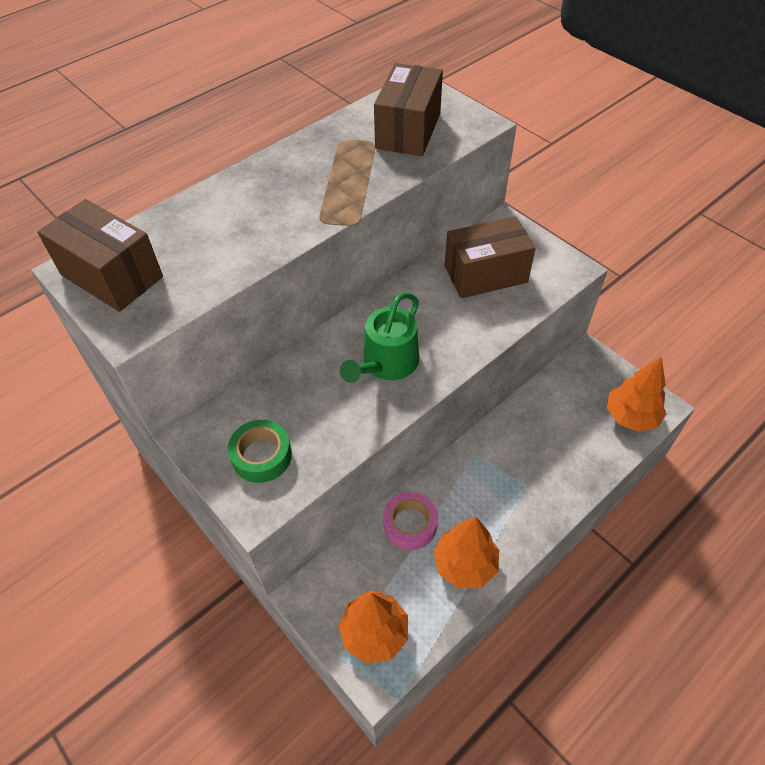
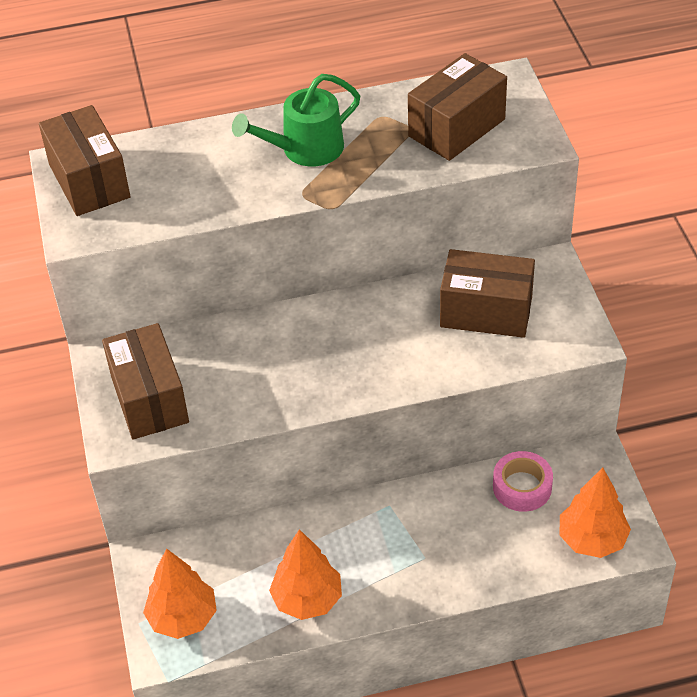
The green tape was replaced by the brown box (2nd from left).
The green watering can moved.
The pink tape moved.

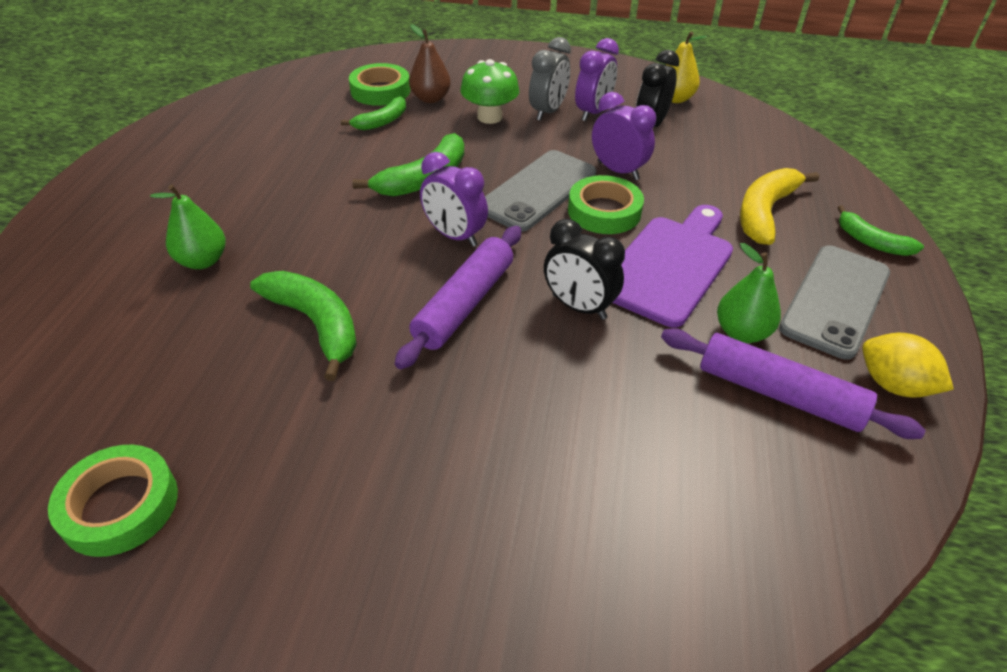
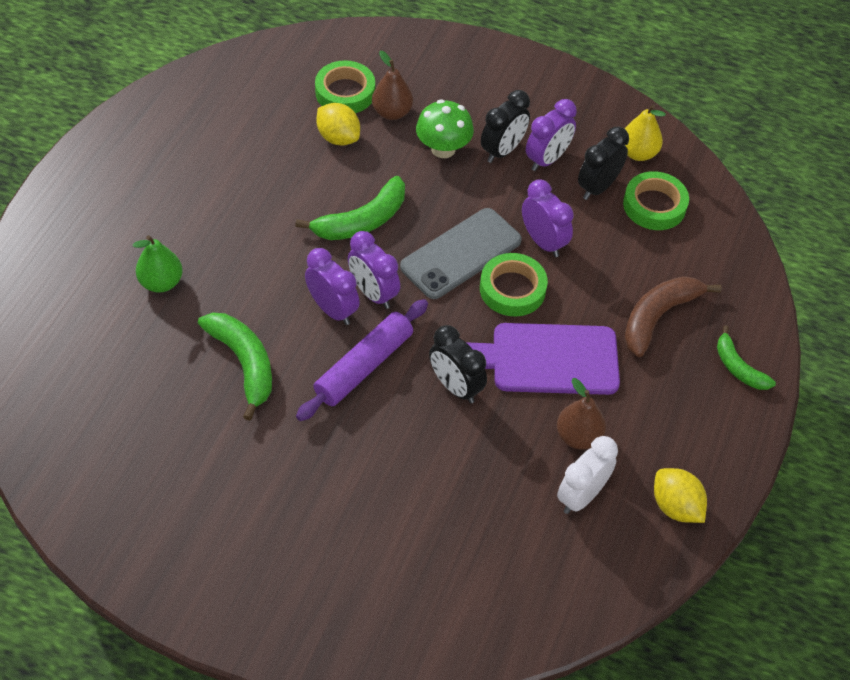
The green tape (1st from left in the first image) moved.
The green banana (2nd from left) was replaced by the yellow lemon (1st from left).
The grey clock became the black clock (2nd from left).
The purple cutting board turned 135 degrees counterclockwise.
The purple rolling pin (2nd from left) was replaced by the white clock.
The green pear (2nd from left) became the brown pear (2nd from left).
The yellow banana became the brown banana.
The grey phone (2nd from left) disappeared.
The purple clock (1st from left) appeared.

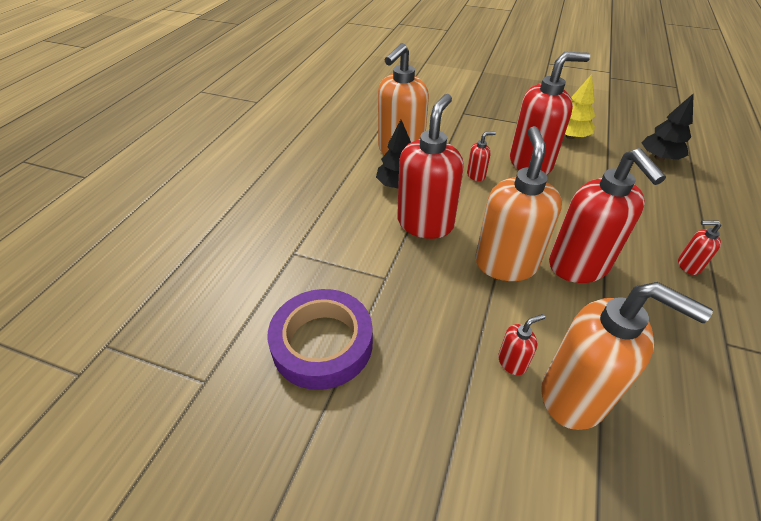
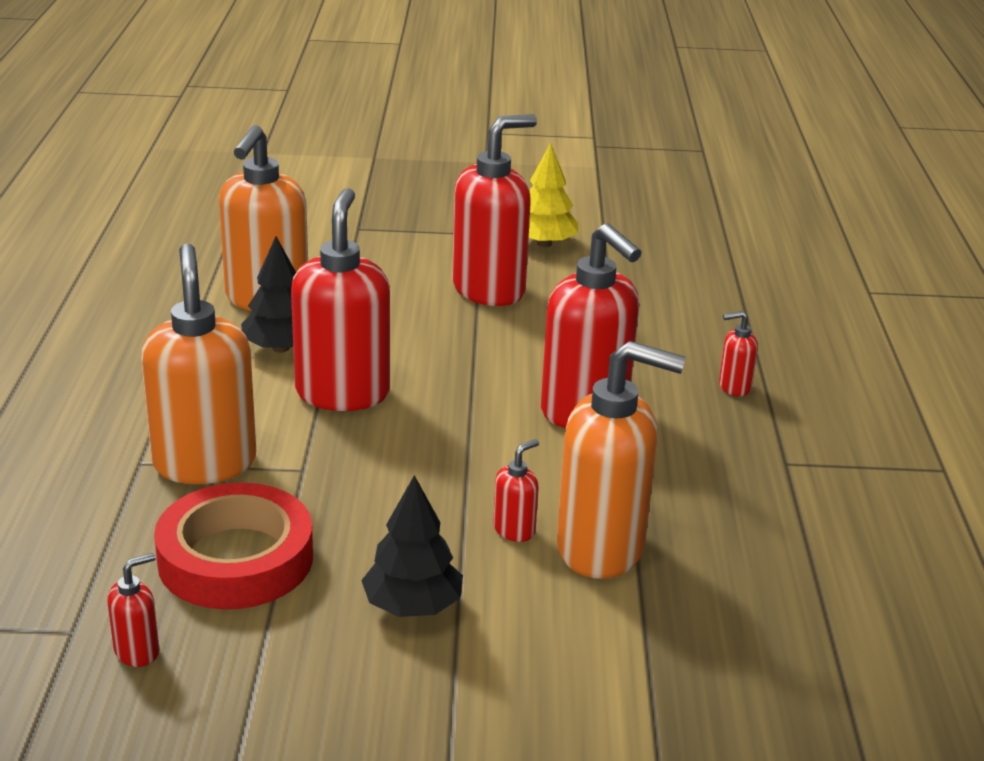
The purple tape became the red tape.
The red soap dispenser (2nd from left in the first image) moved.
The orange soap dispenser (2nd from left in the first image) moved.
The black tree (2nd from left) moved.

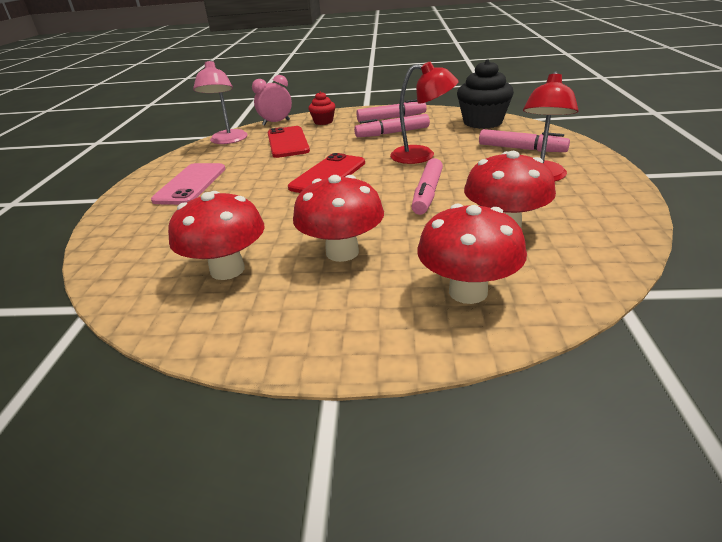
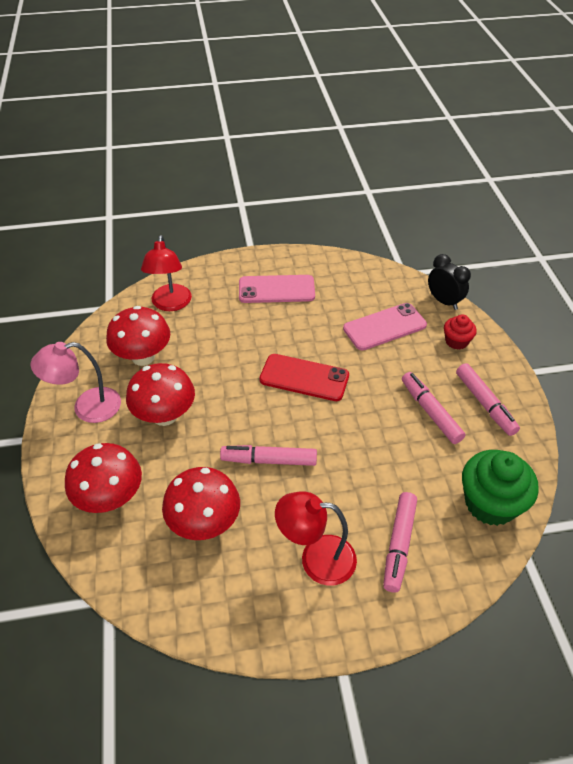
The pink lamp moved.
The pink clock became the black clock.
The red phone (1st from left) became the pink phone (2nd from left).
The red lamp (1st from left) moved.
The black cupcake became the green cupcake.

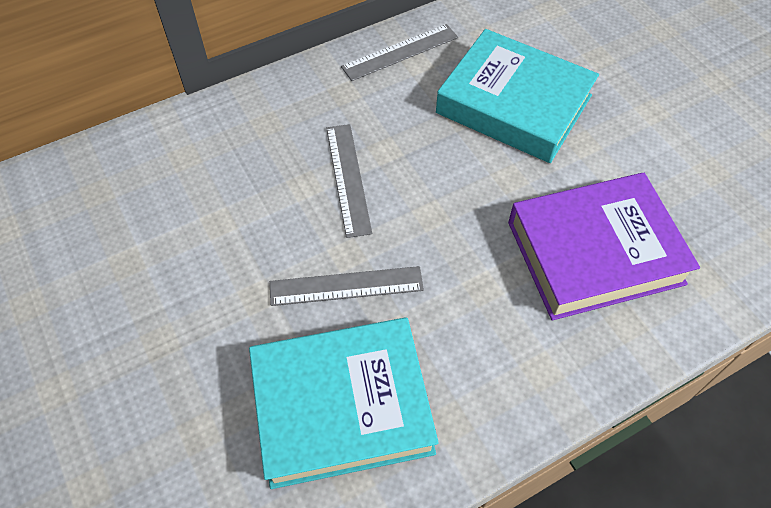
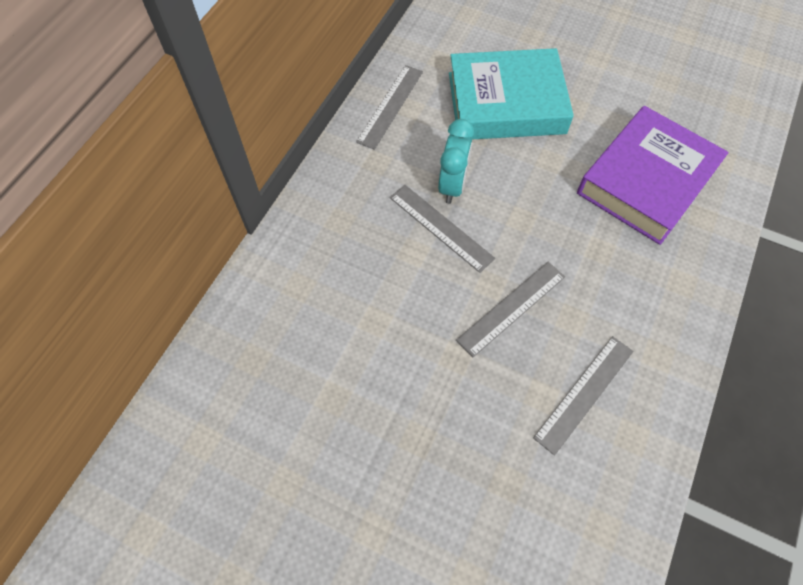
The turquoise book (1st from left) was replaced by the grey ruler (4th from left).
The turquoise clock appeared.

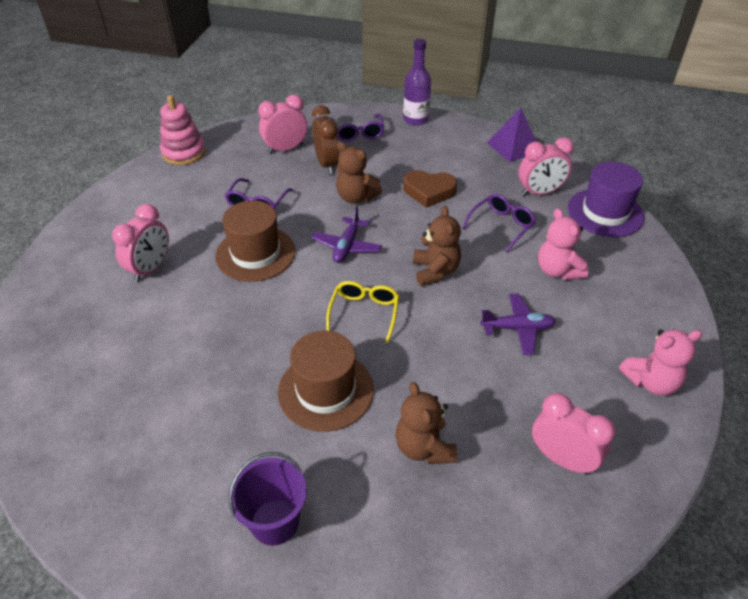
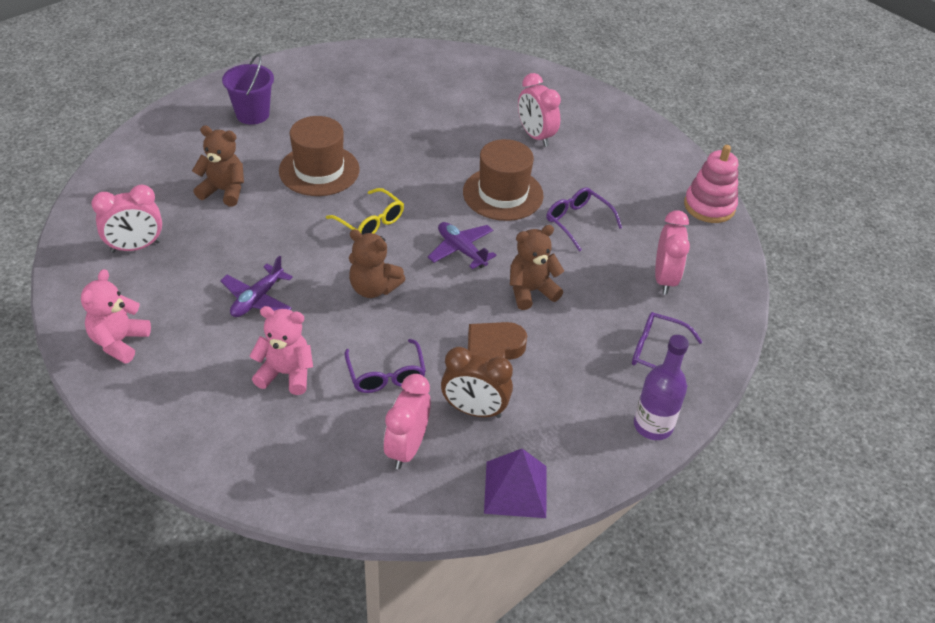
The brown clock moved.
The purple hat disappeared.

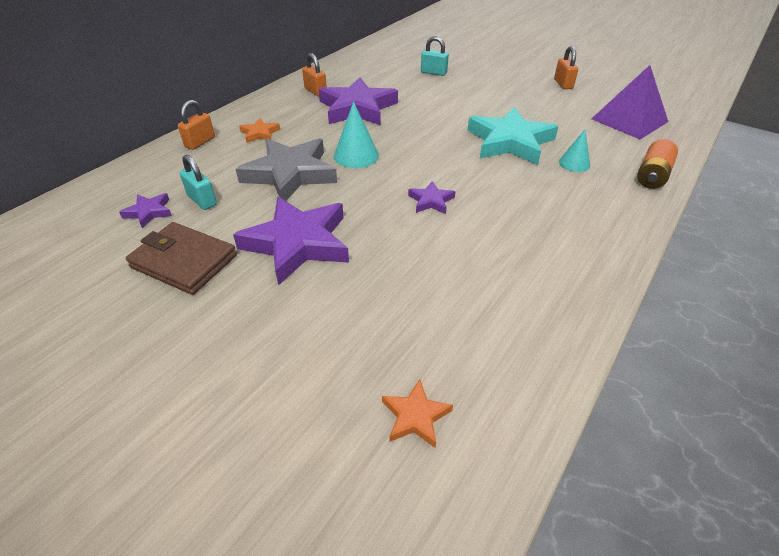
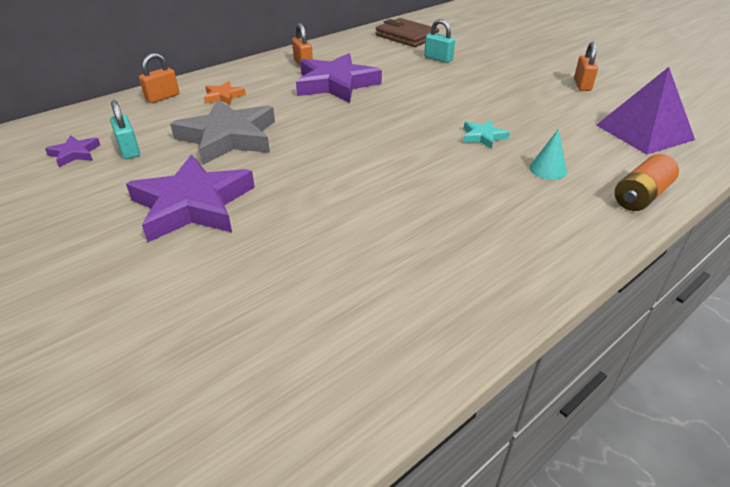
The brown wallet moved.
The turquoise cone (1st from left) disappeared.
The orange star (2nd from left) disappeared.
The purple star (4th from left) disappeared.
The turquoise star changed to 0.46 times the size.

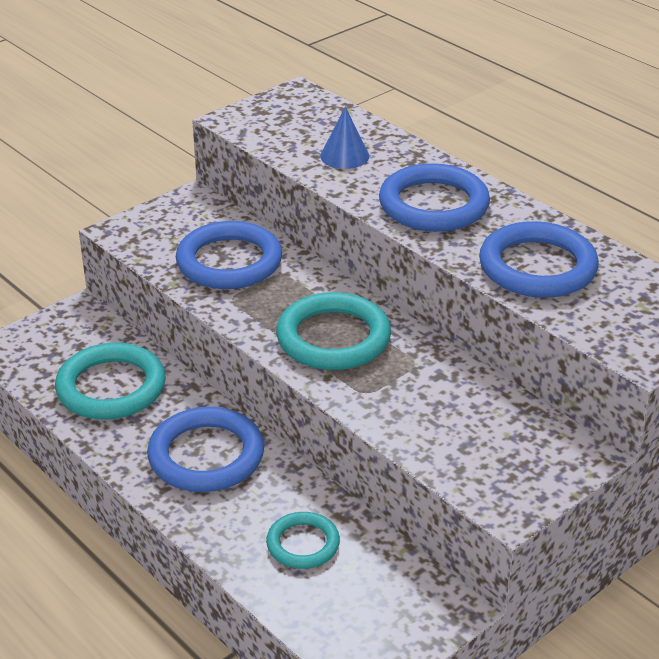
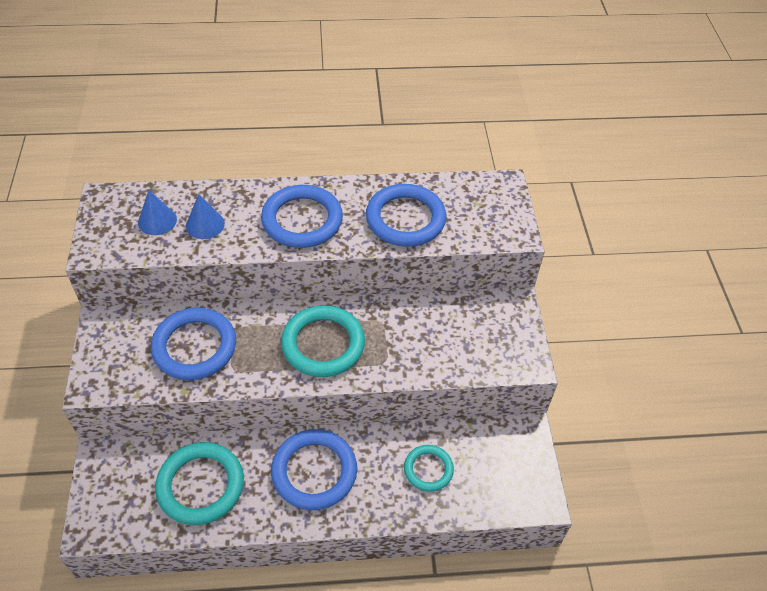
The blue cone (1st from left) appeared.

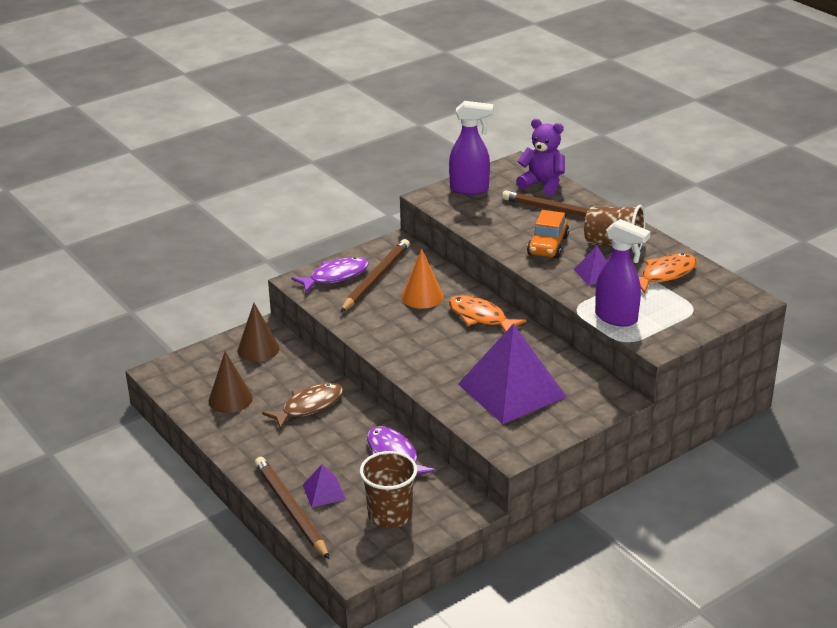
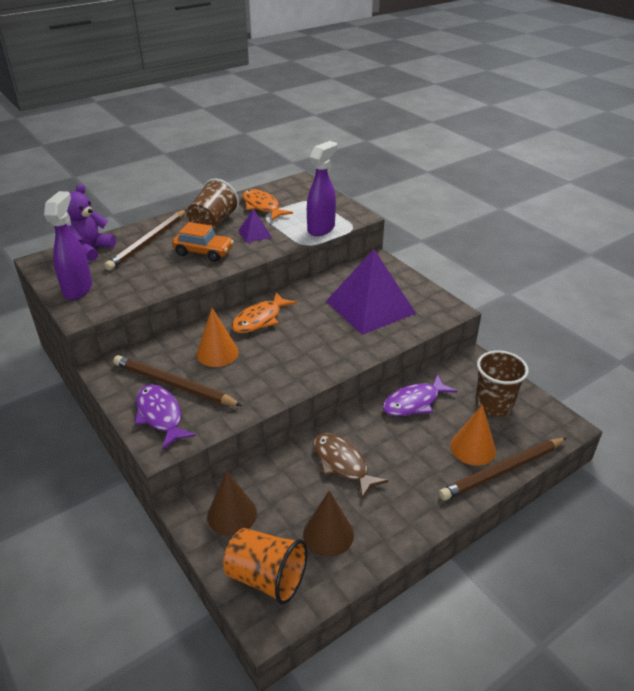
The purple pyramid (1st from left) was replaced by the orange cone (2nd from left).
The orange cup appeared.

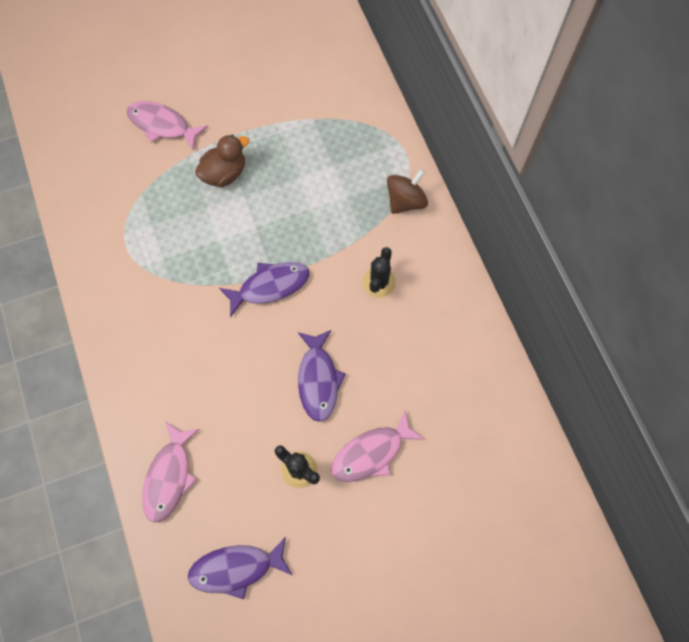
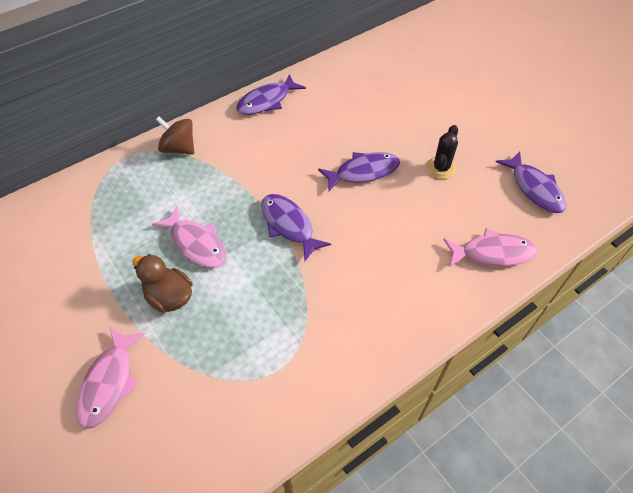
The pink fish (3rd from left in the first image) moved.
The black cactus (2nd from left) disappeared.
The purple fish (1st from left) appeared.

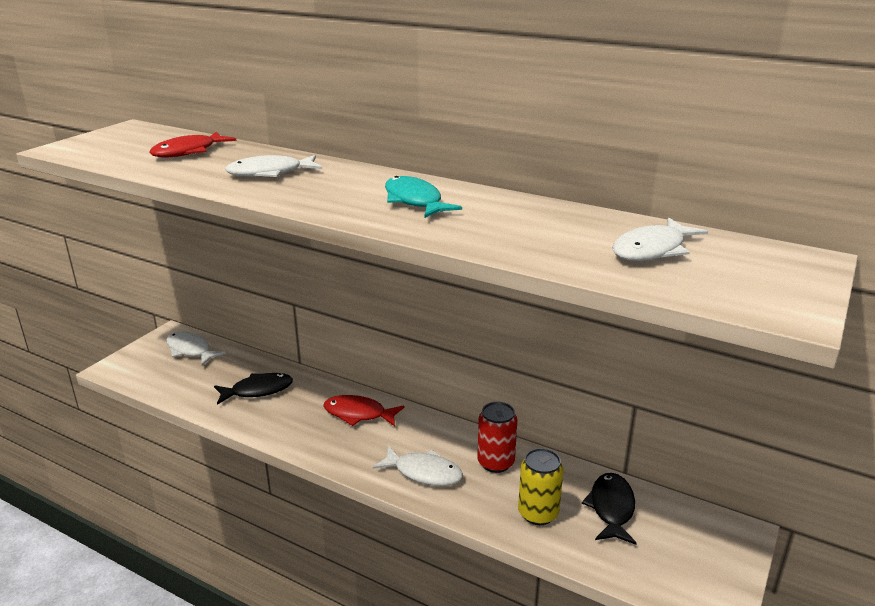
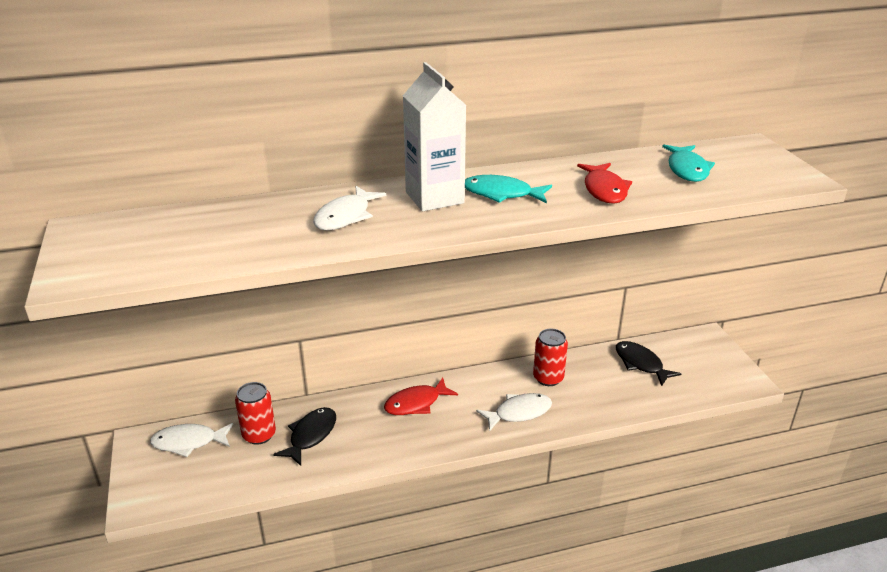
The red fish (1st from left in the first image) moved.
The yellow can disappeared.
The white fish (4th from left) became the turquoise fish (2nd from left).
The red can (1st from left) appeared.
The white carton appeared.

